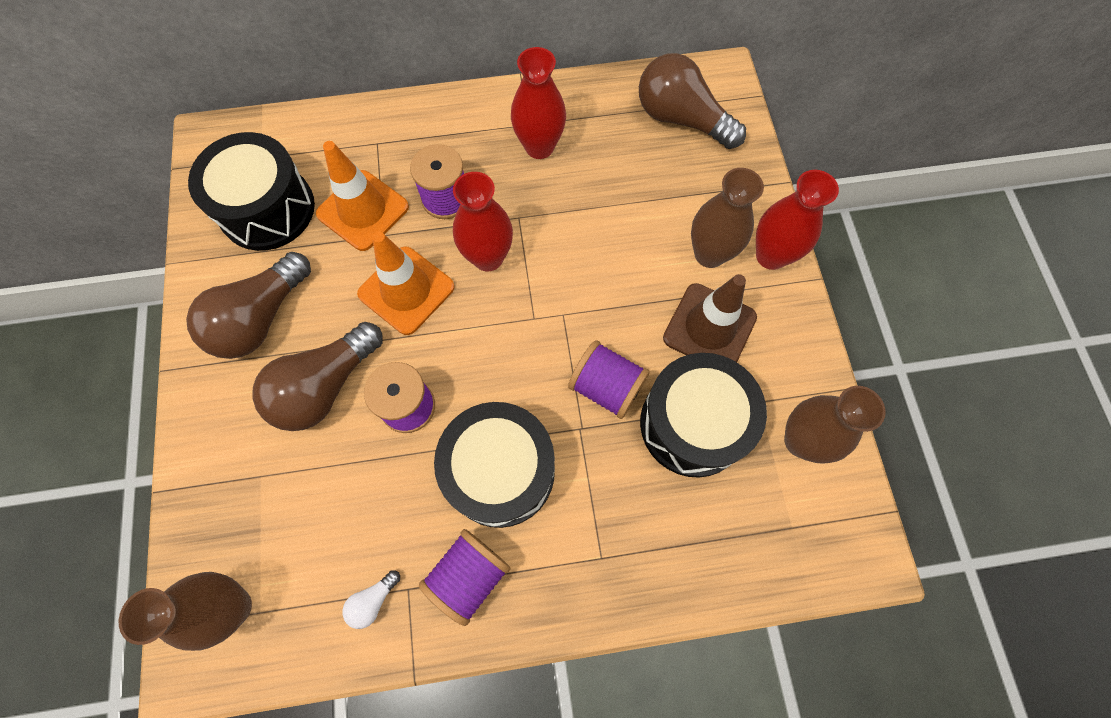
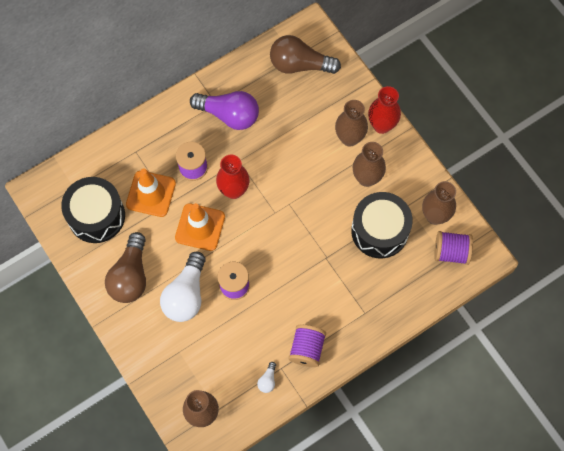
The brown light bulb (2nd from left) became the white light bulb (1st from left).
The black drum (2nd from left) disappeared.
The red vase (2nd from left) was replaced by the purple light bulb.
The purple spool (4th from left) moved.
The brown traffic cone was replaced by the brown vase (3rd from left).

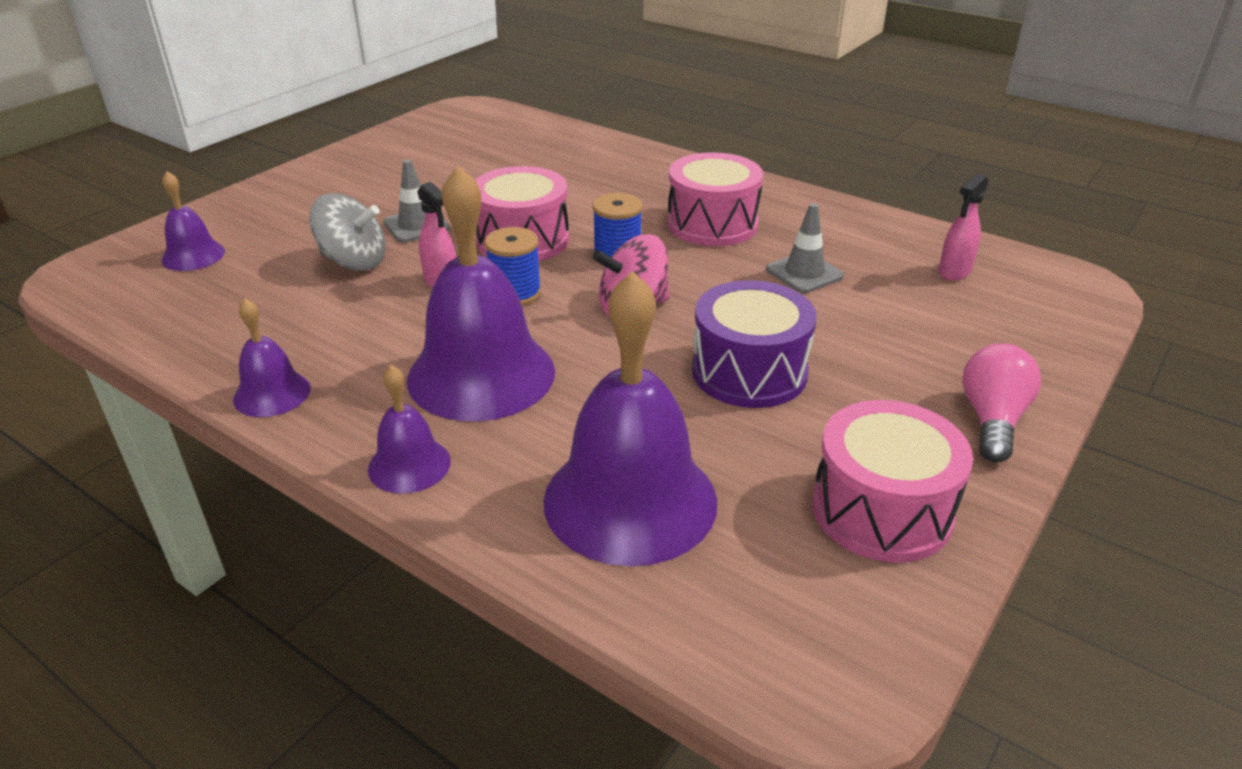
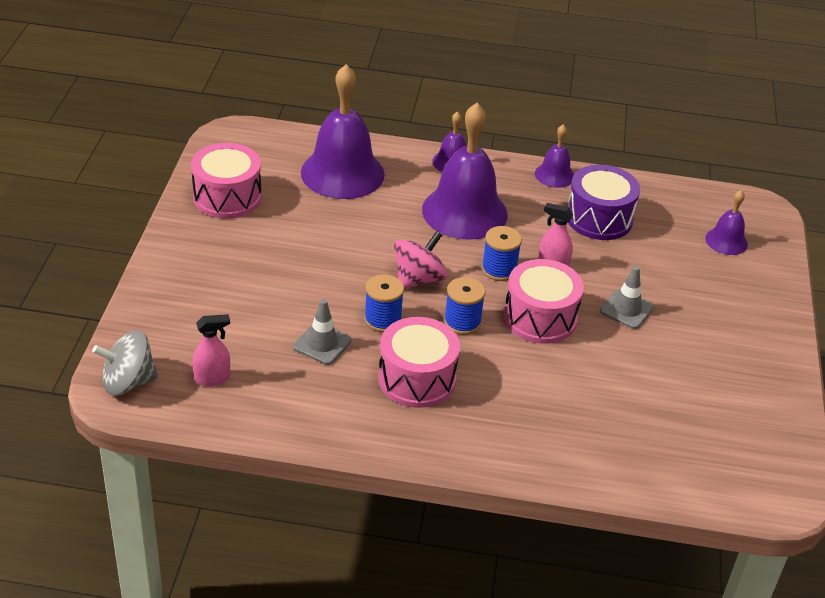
The grey spinning top moved.
The purple drum moved.
The pink spray bottle (2nd from left in the first image) turned 60 degrees clockwise.
The pink light bulb disappeared.
The blue spool (1st from left) appeared.

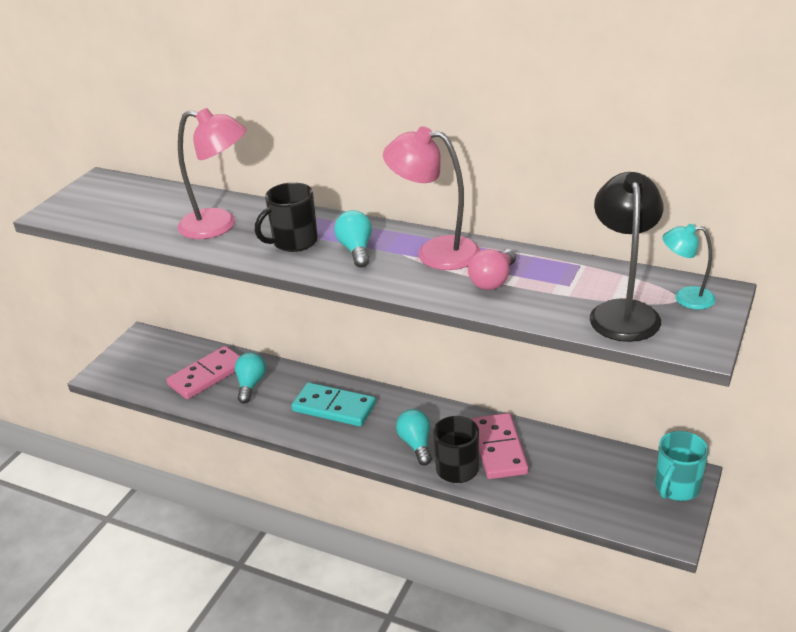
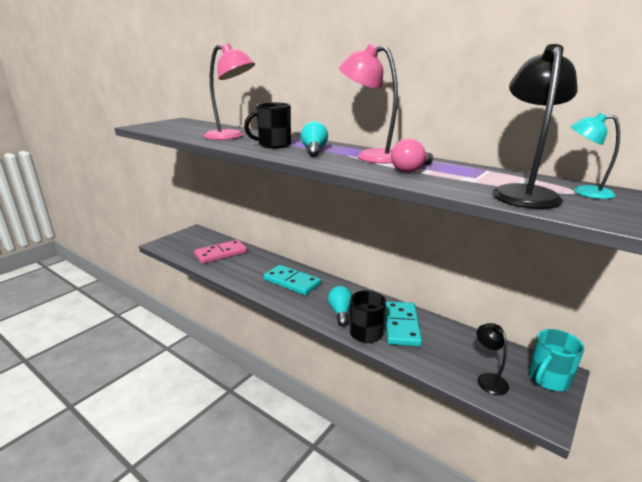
The turquoise light bulb (1st from left) disappeared.
The pink domino (2nd from left) became the turquoise domino (2nd from left).
The black lamp (1st from left) appeared.

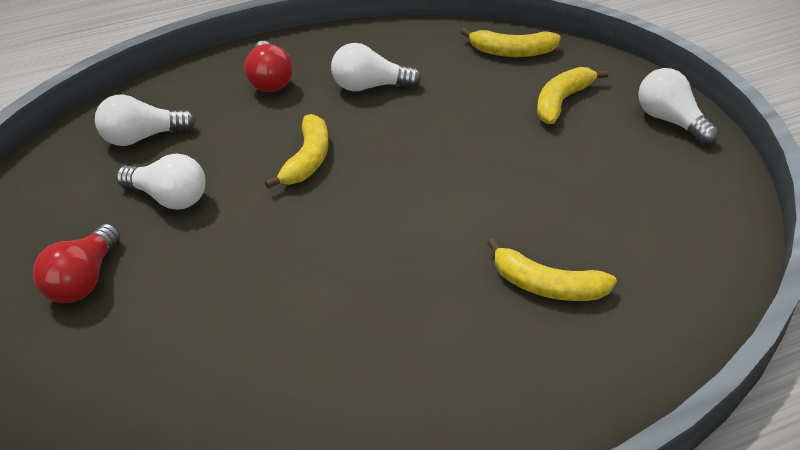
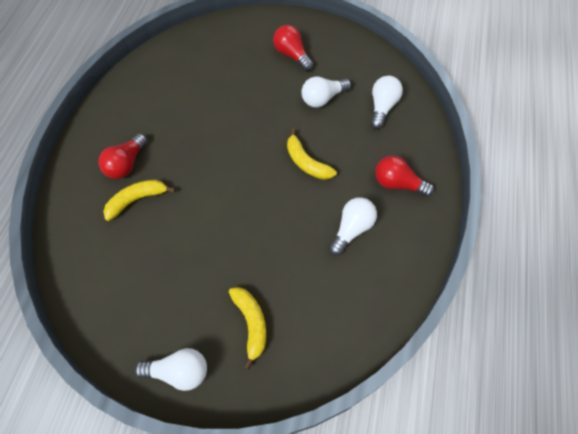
The yellow banana (2nd from left) disappeared.
The red light bulb (1st from left) appeared.

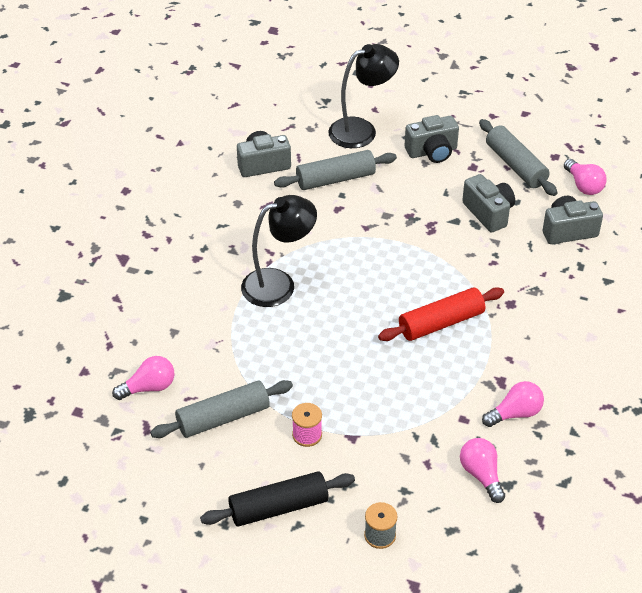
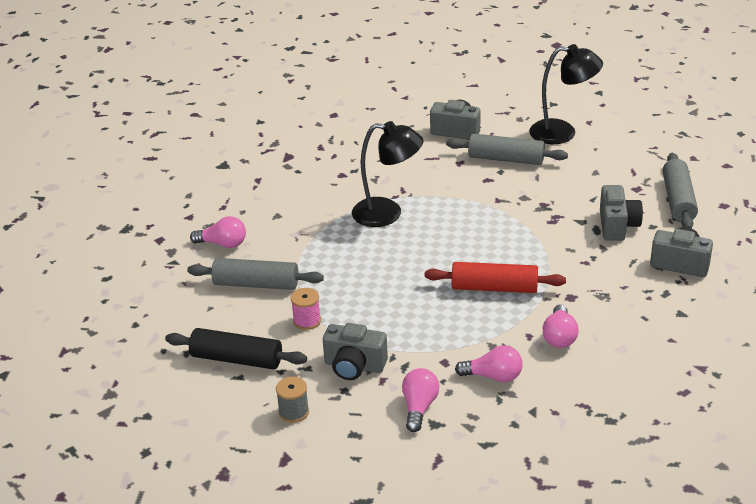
The grey camera (2nd from left in the first image) moved.
The pink light bulb (4th from left) moved.

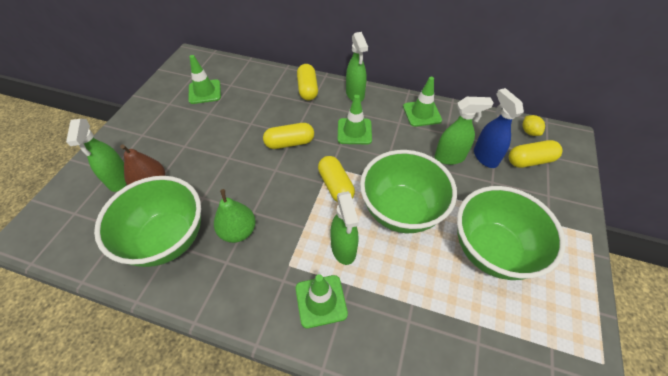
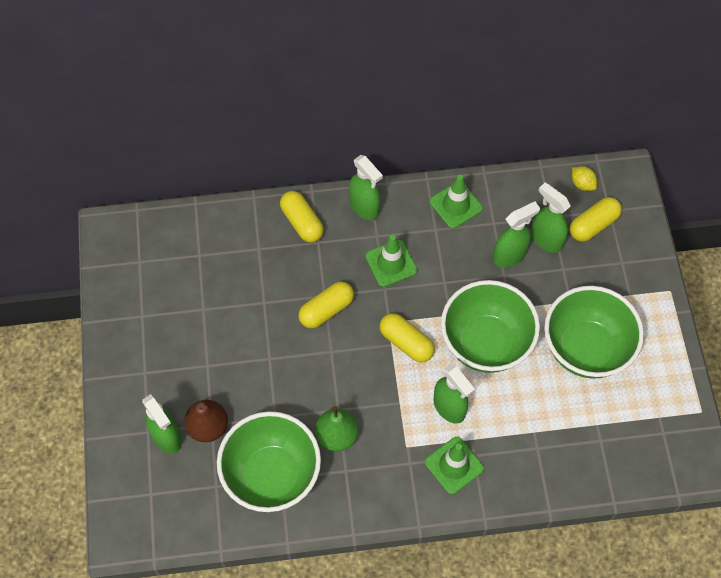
The green traffic cone (1st from left) disappeared.
The blue spray bottle became the green spray bottle (5th from left).

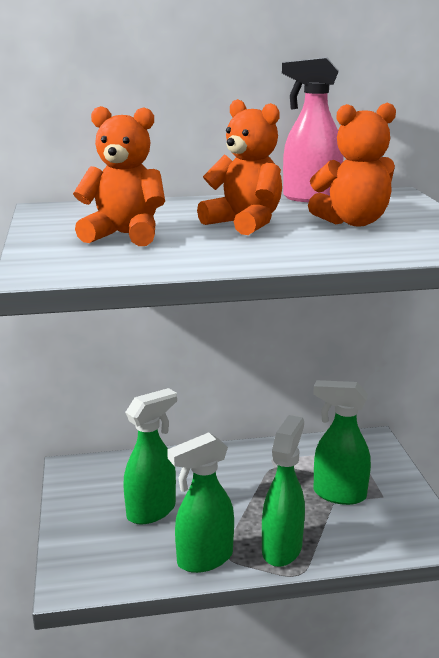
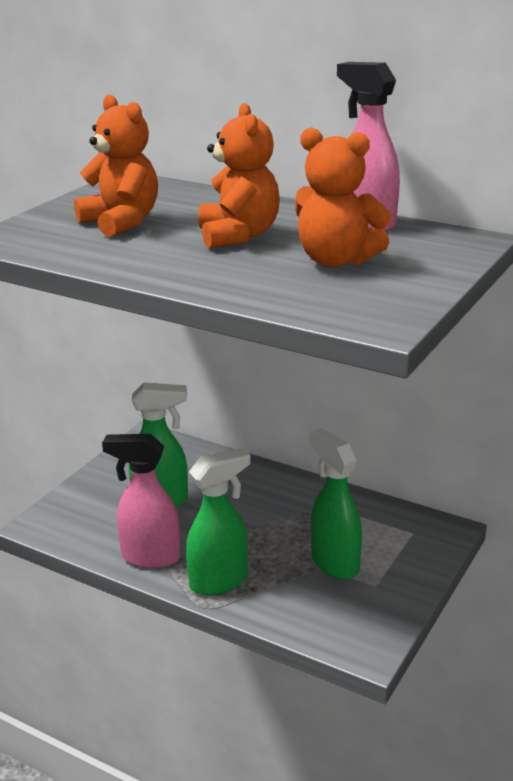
The green spray bottle (2nd from left) became the pink spray bottle (1st from left).

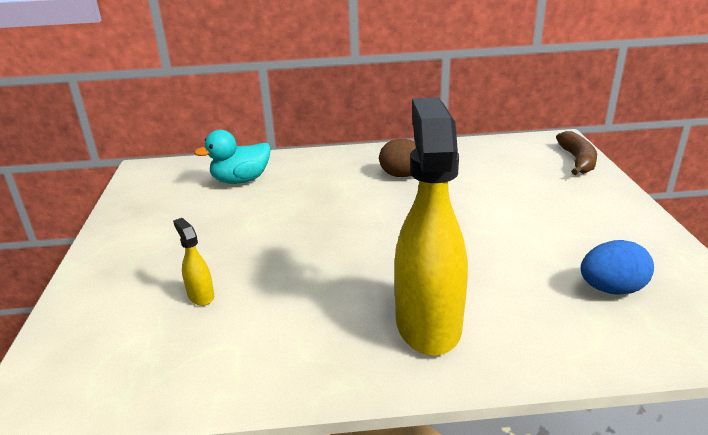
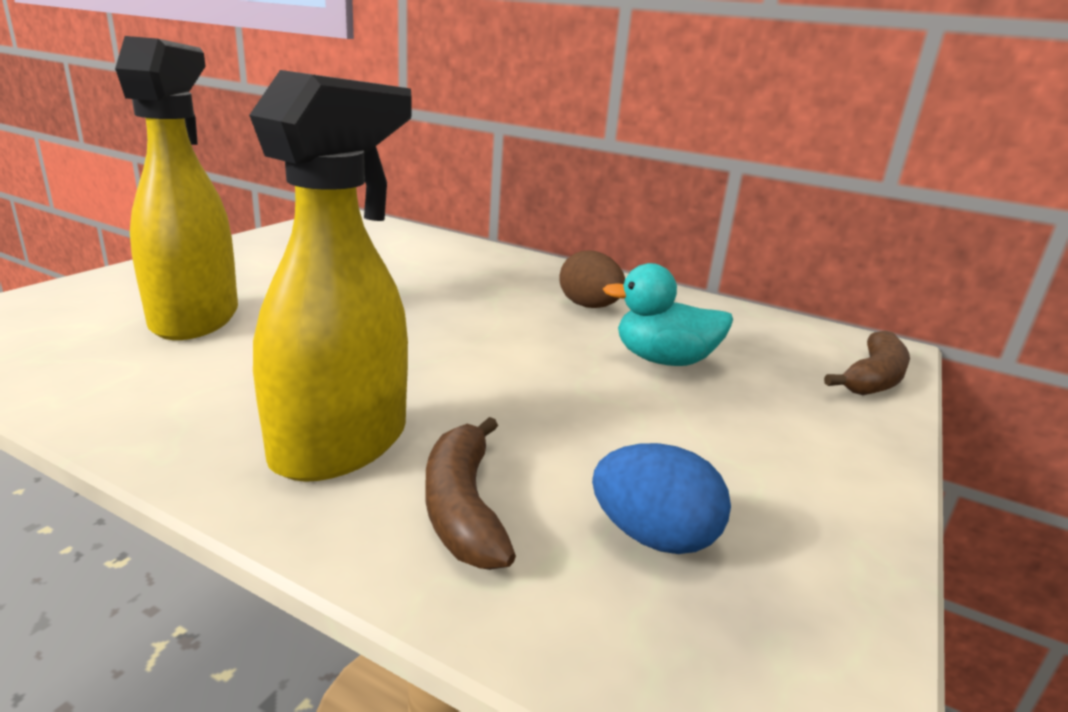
The yellow spray bottle (1st from left) changed to 2.45 times the size.
The turquoise duck moved.
The brown banana (1st from left) appeared.

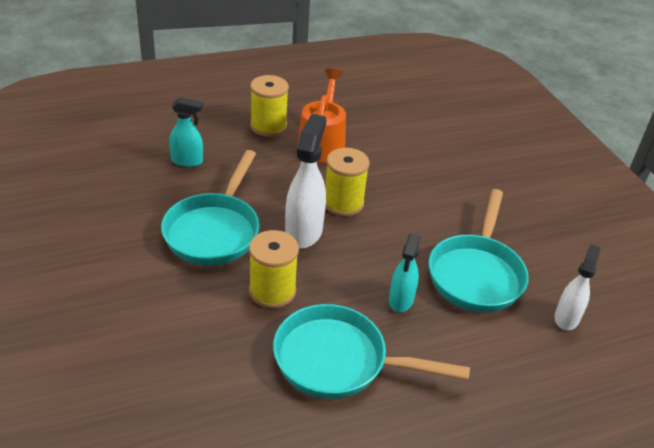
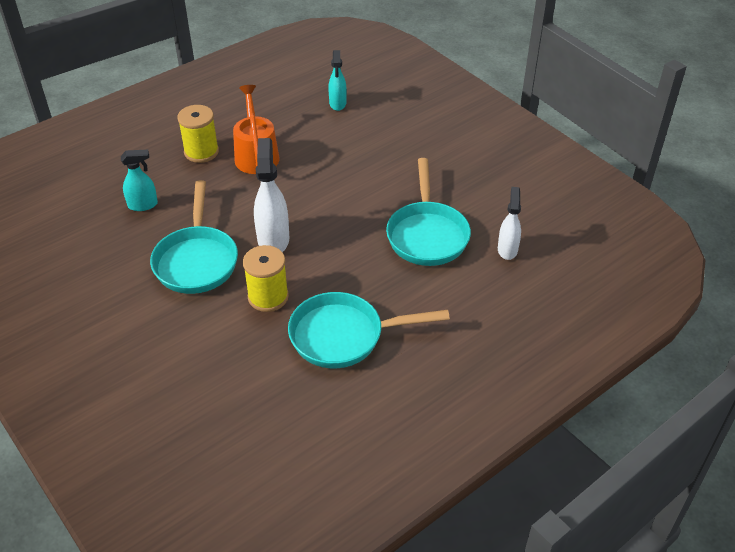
The yellow spool (3rd from left) disappeared.
The turquoise spray bottle (2nd from left) moved.

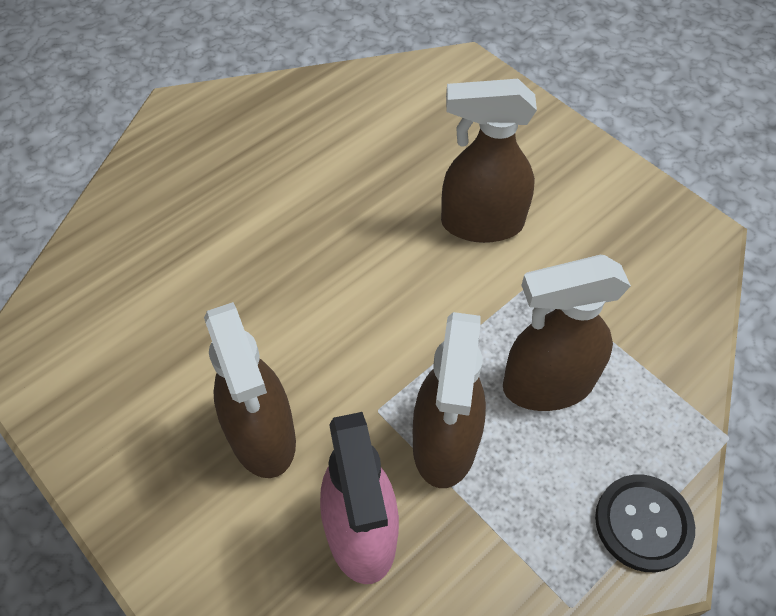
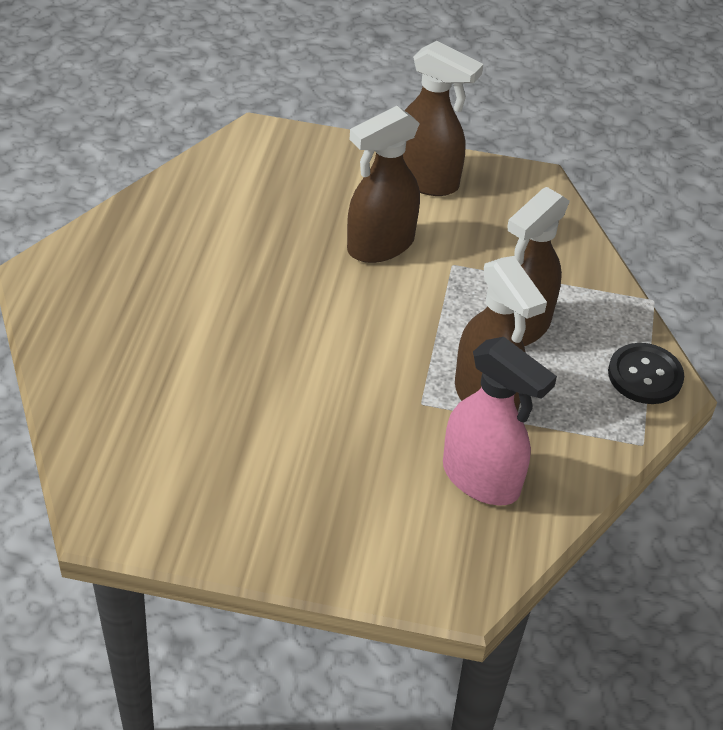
The brown spray bottle (1st from left in the first image) moved.

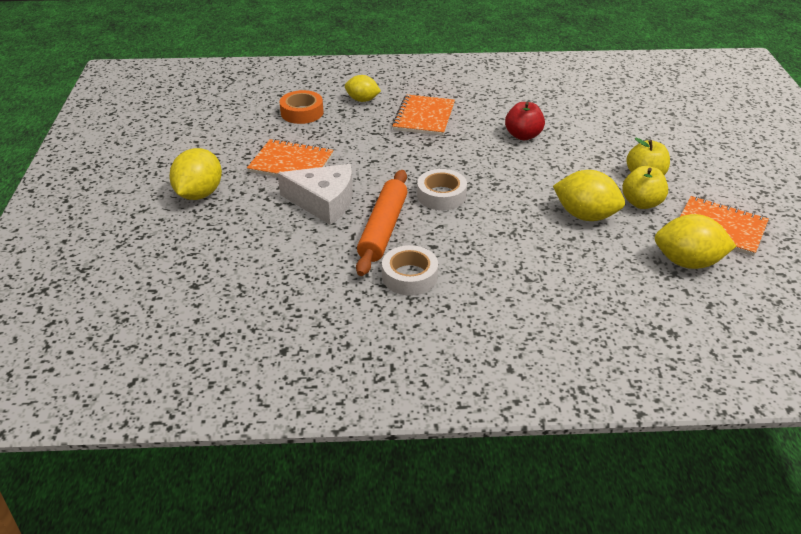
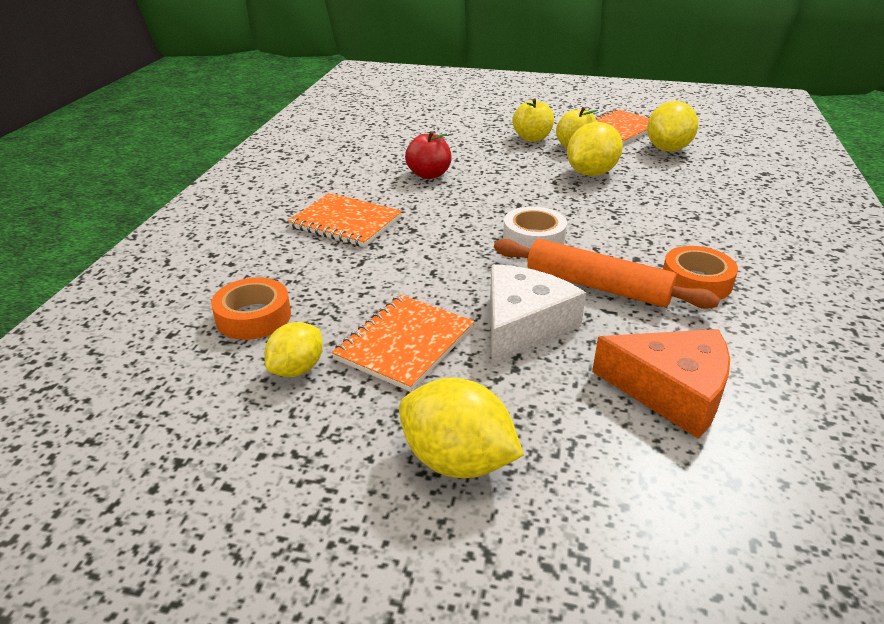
The yellow lemon (2nd from left in the first image) moved.
The white tape (1st from left) became the orange tape (2nd from left).
The orange cheese appeared.

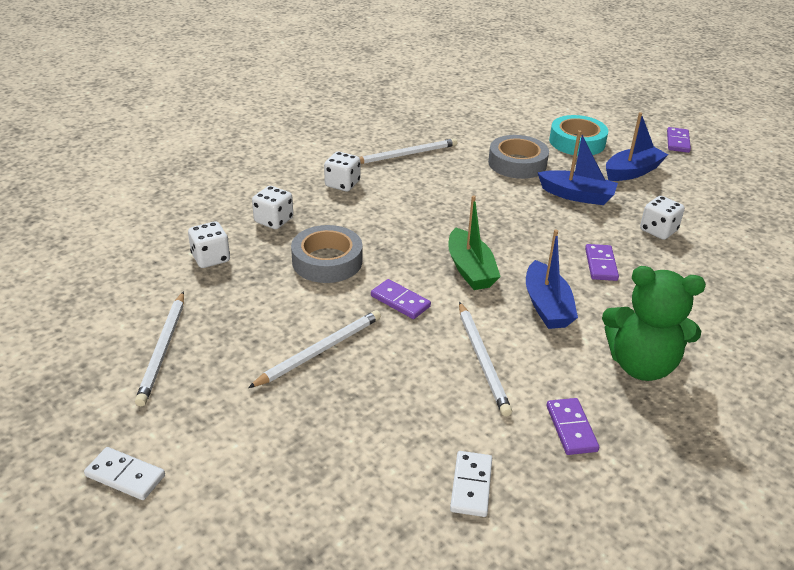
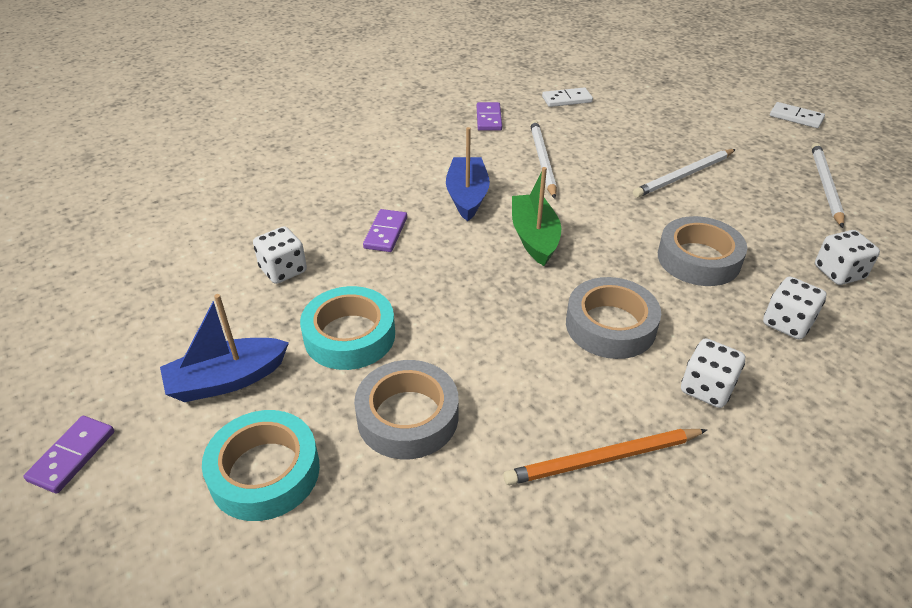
The white pencil (3rd from left) became the orange pencil.
The purple domino (1st from left) disappeared.
The white domino (2nd from left in the first image) turned 60 degrees clockwise.
The blue boat (2nd from left) was replaced by the turquoise tape (2nd from left).
The green teddy bear disappeared.
The grey tape (2nd from left) appeared.

